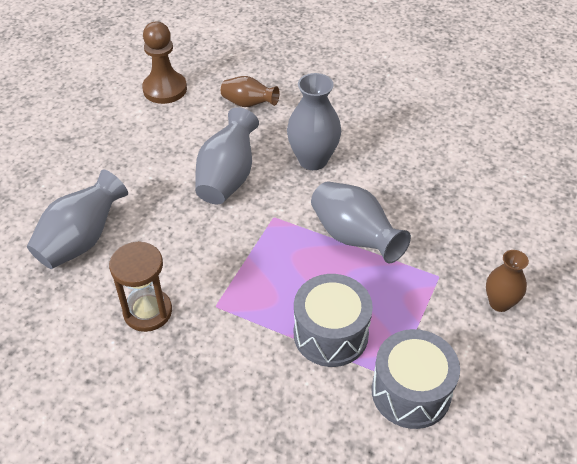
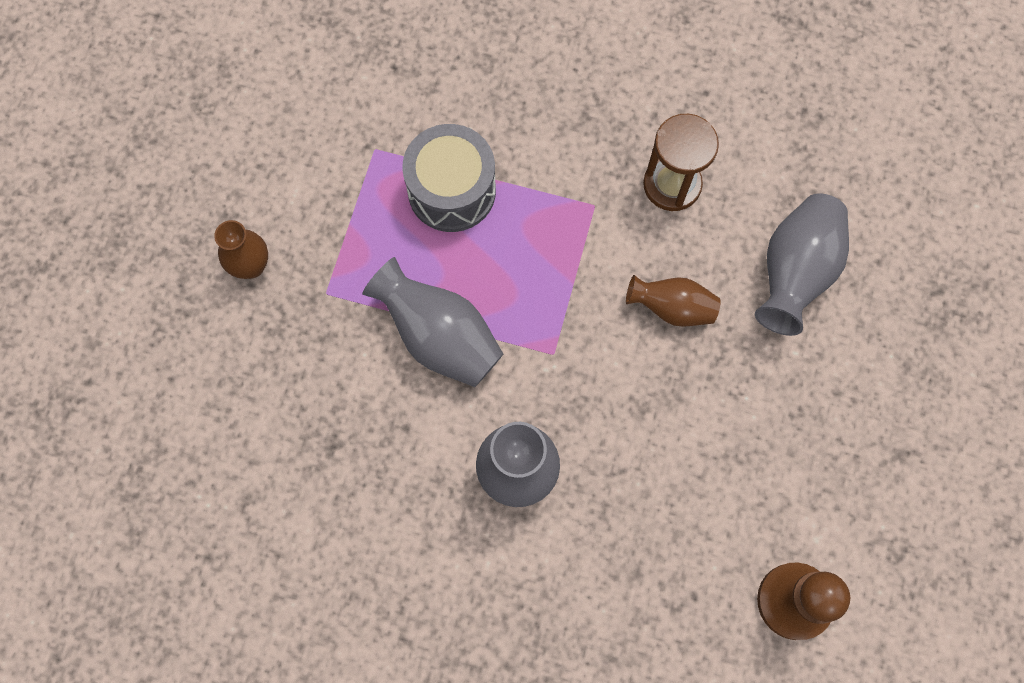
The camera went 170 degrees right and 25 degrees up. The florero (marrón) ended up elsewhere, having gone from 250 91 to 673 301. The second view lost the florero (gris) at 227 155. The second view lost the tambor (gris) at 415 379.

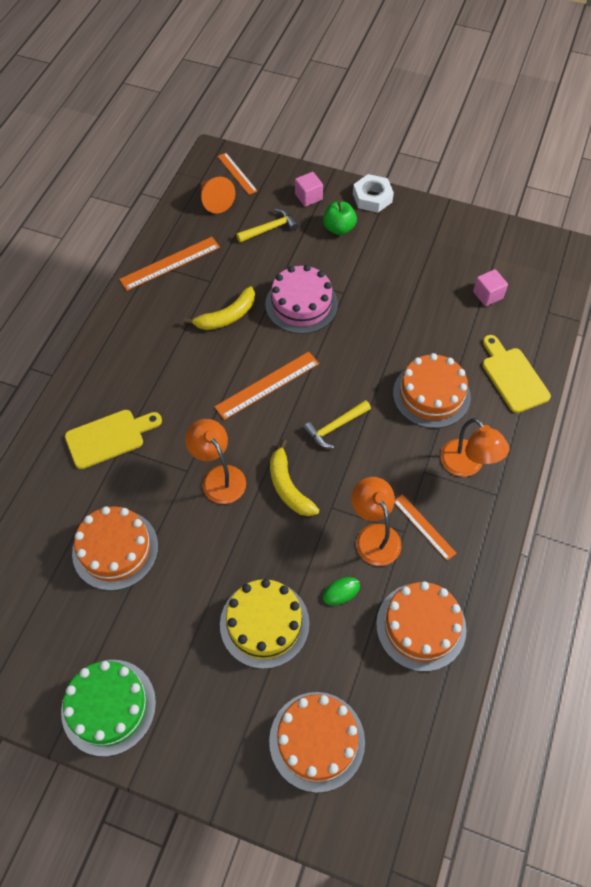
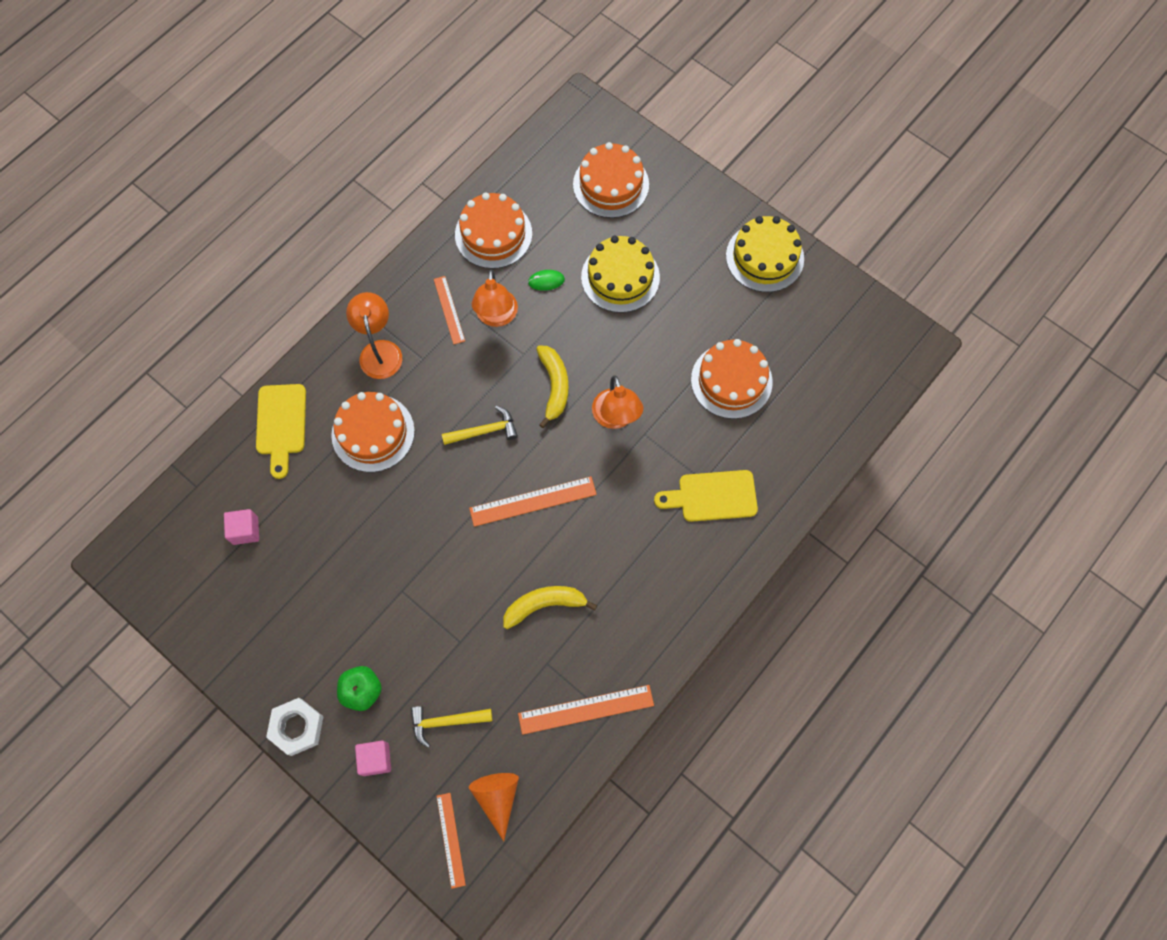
The camera went 160 degrees left and 10 degrees up. What was the tarta (verde) at 108 708 turned into the tarta (amarillo) at 765 254. The second view lost the tarta (rosa) at 301 299.

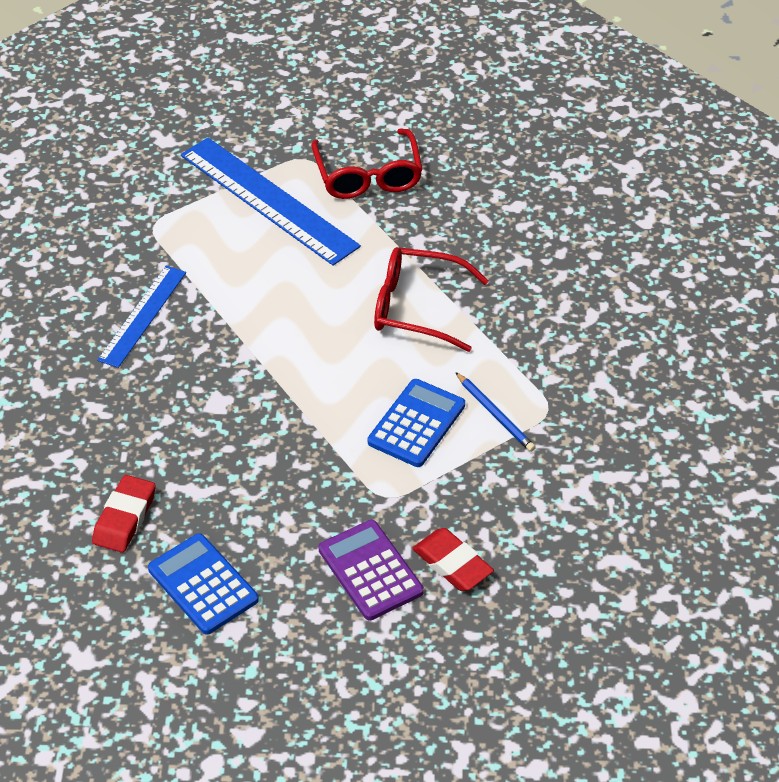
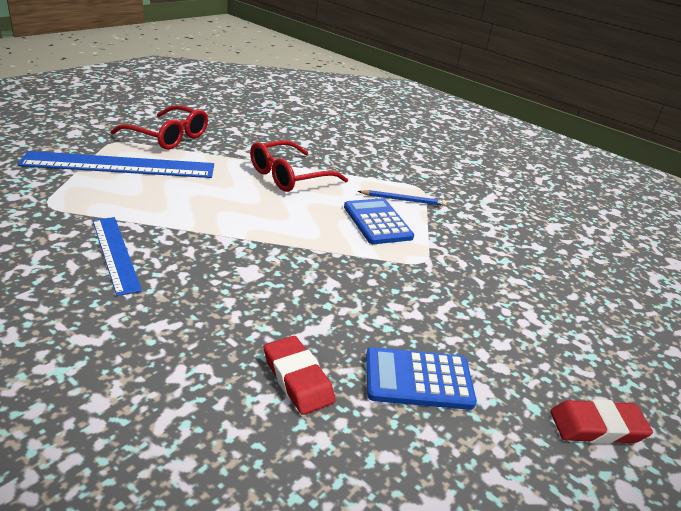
The camera went 55 degrees left and 15 degrees down. The goma de borrar (rojo) ended up elsewhere, having gone from 453 559 to 601 421. The second view lost the calculadora (morado) at 371 570.

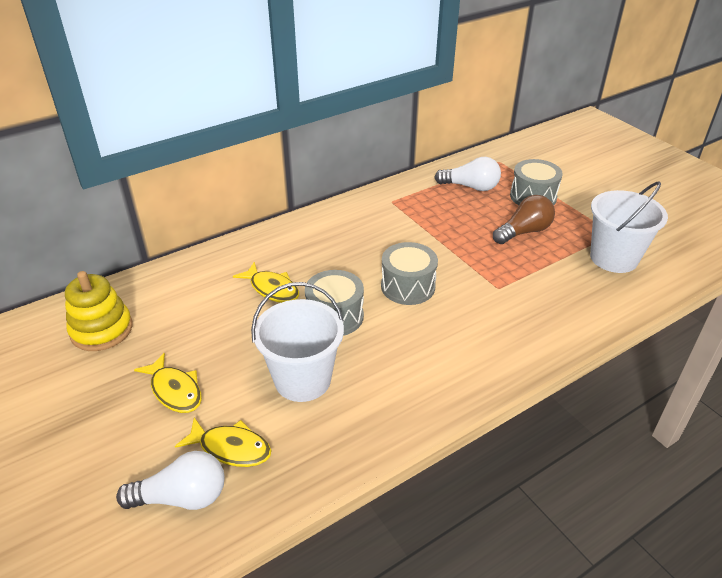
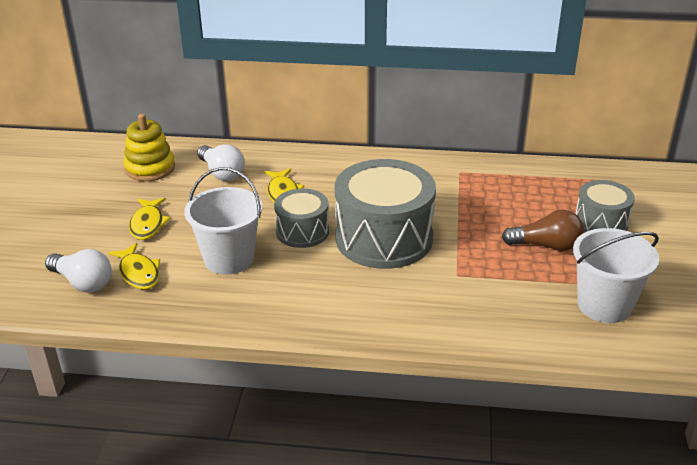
The camera went 40 degrees right and 5 degrees down. The bombilla (blanco) ended up elsewhere, having gone from 467 174 to 221 162. The size of the tambor (gris) at 409 273 changed by a factor of 1.81.

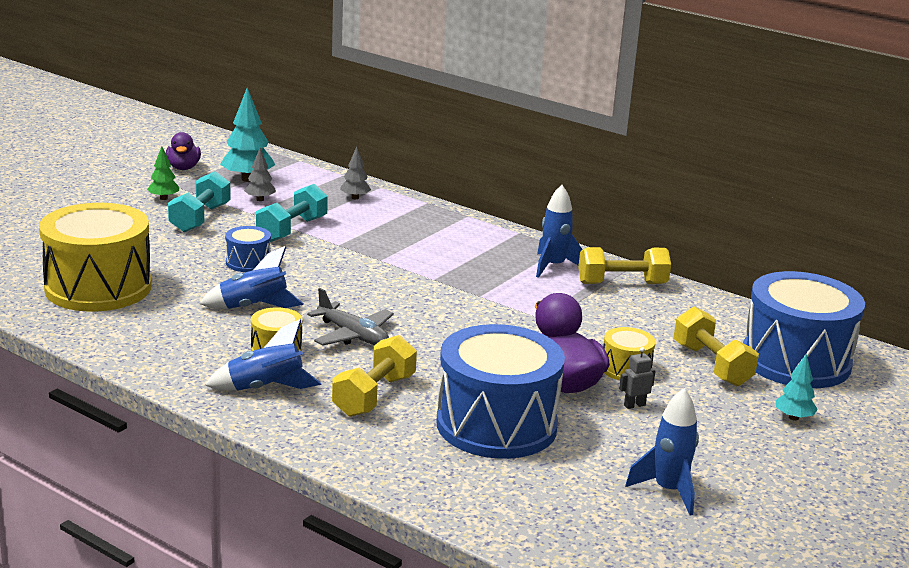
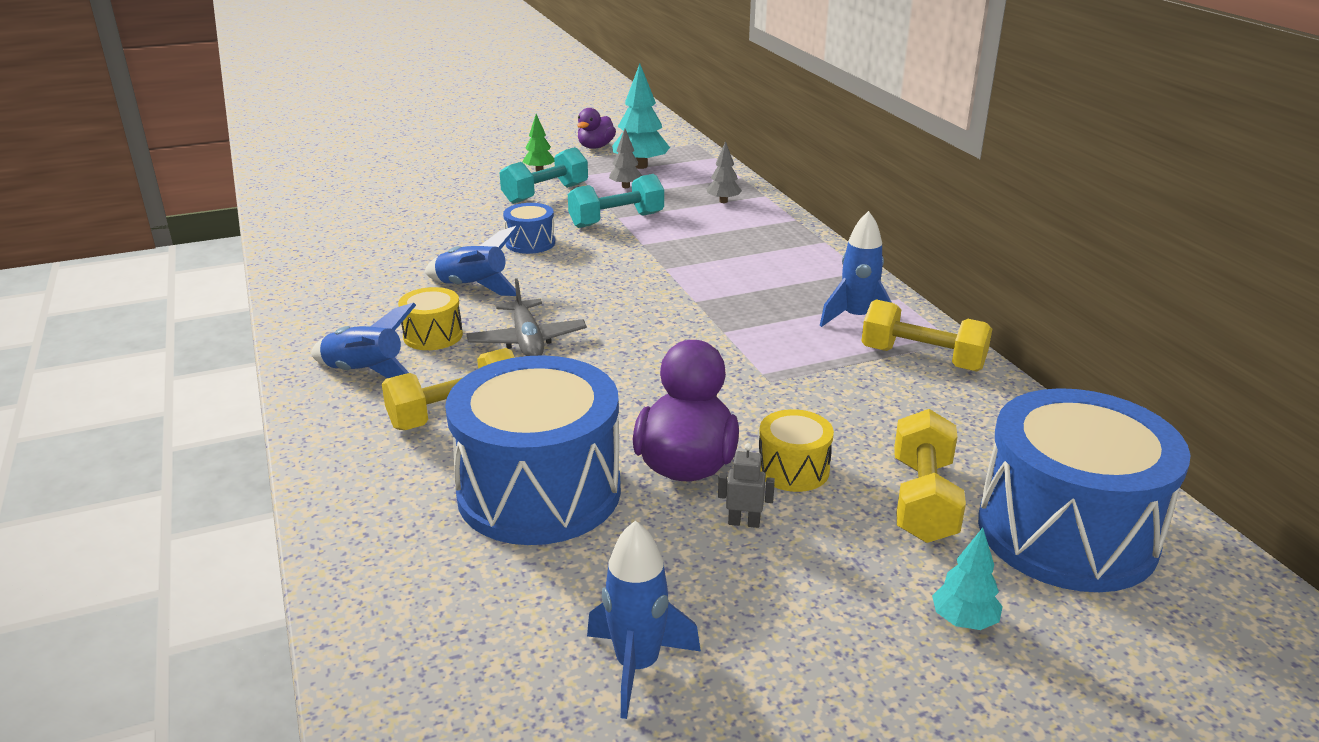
The camera went 35 degrees right and 5 degrees up. The second view lost the tambor (amarillo) at 95 257.

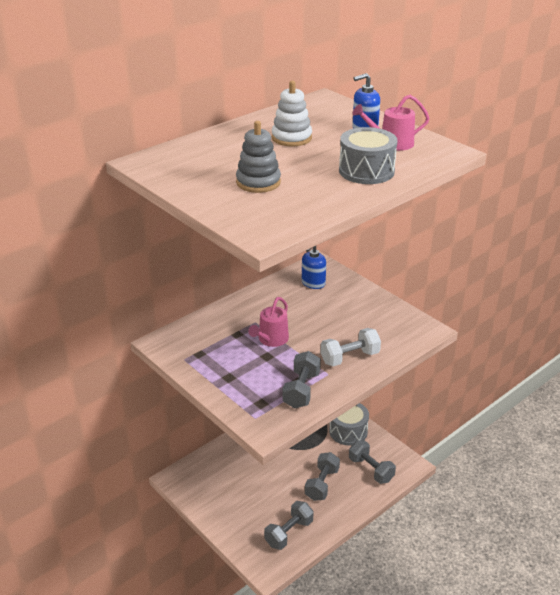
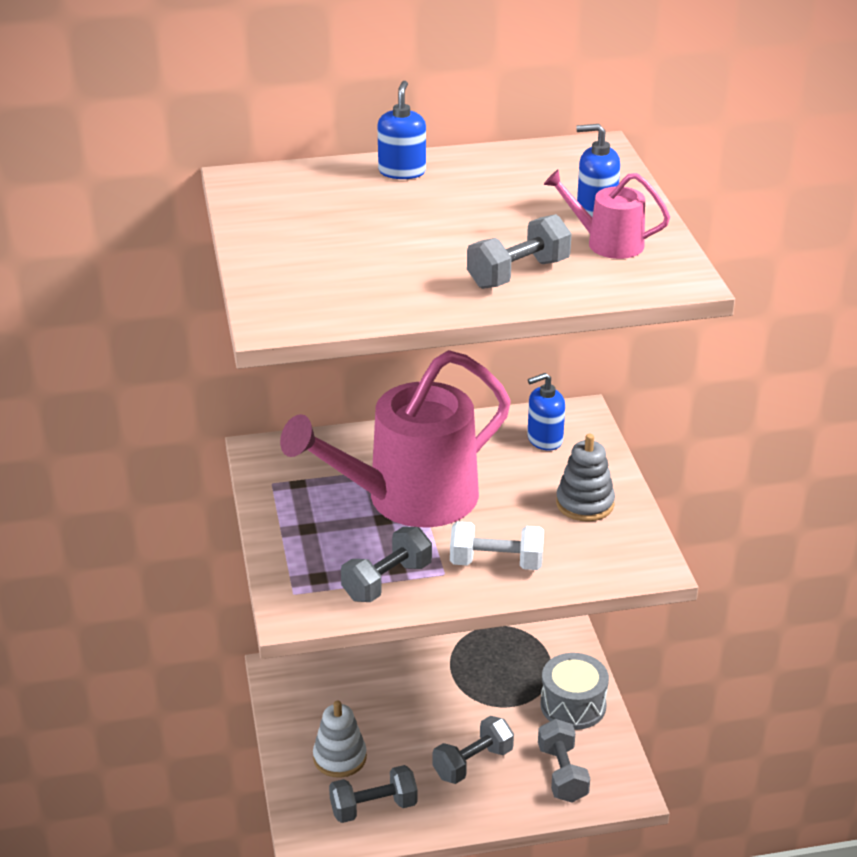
The camera went 30 degrees right and 0 degrees up. The size of the regadera (rosa) at 268 322 changed by a factor of 2.27. The juguete apilable (blanco) ended up elsewhere, having gone from 292 113 to 340 739. The second view gained the dispensador de jabón (azul) at 402 130. Where the tambor (gris) stood at 368 155, the mancuerna (gris) came to stand at 519 251. The juguete apilable (gris) ended up elsewhere, having gone from 258 157 to 585 477.

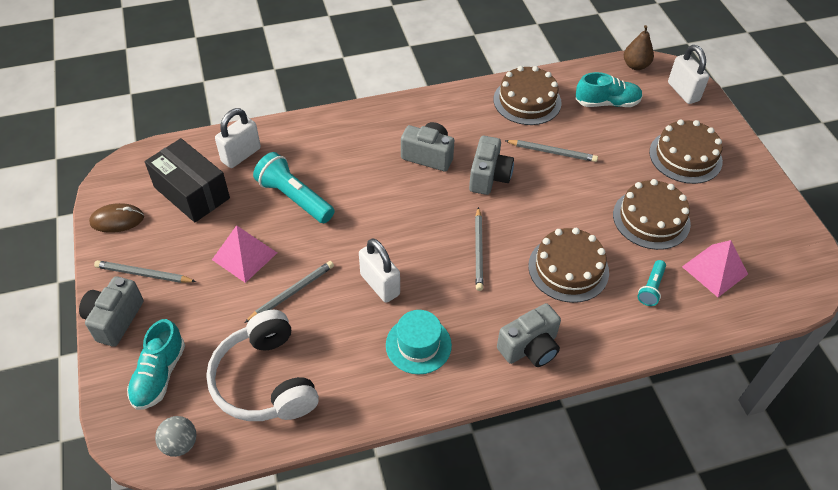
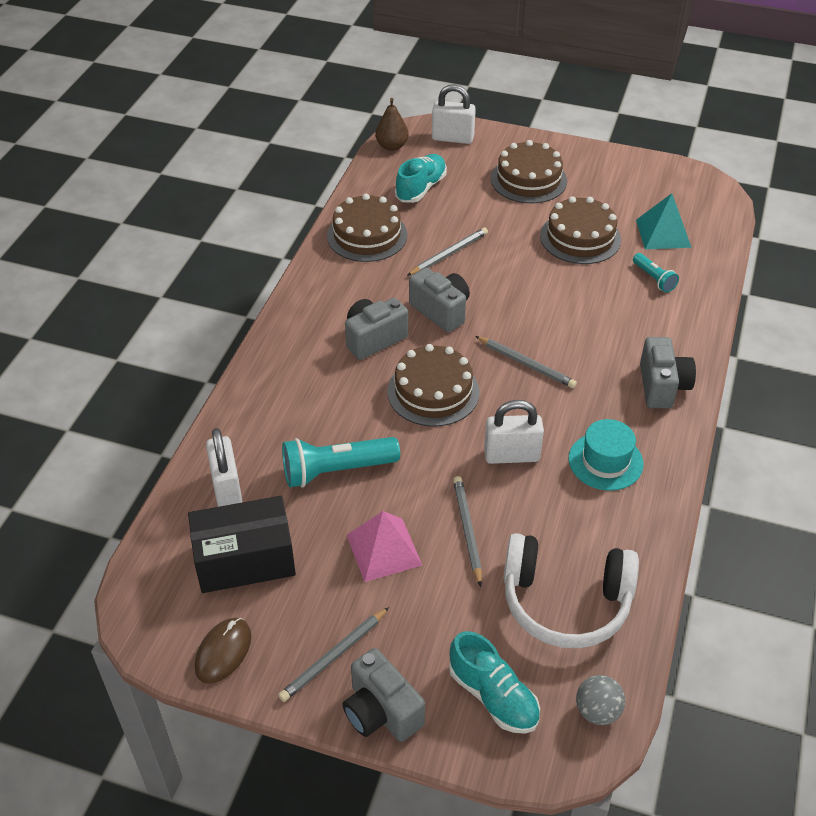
The camera went 55 degrees left and 5 degrees down. The tarta (marrón) ended up elsewhere, having gone from 568 265 to 433 385. What was the pirámide (rosa) at 715 268 turned into the pirámide (turquesa) at 664 221.

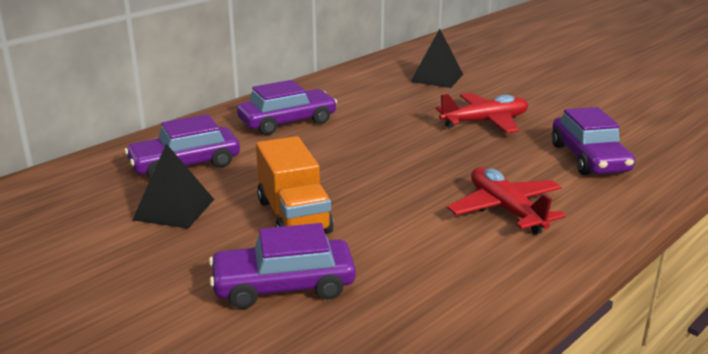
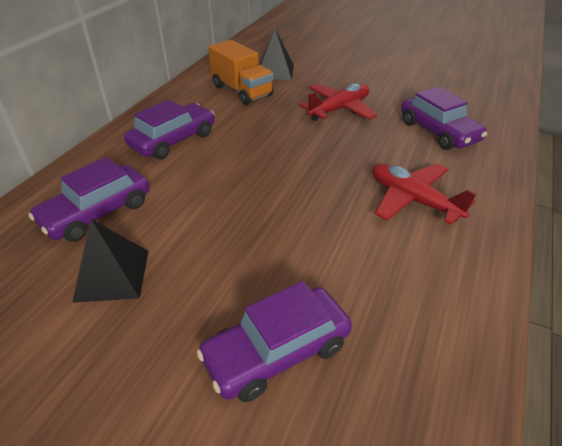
The camera went 20 degrees left and 15 degrees up. The camión (naranja) ended up elsewhere, having gone from 295 185 to 241 72.

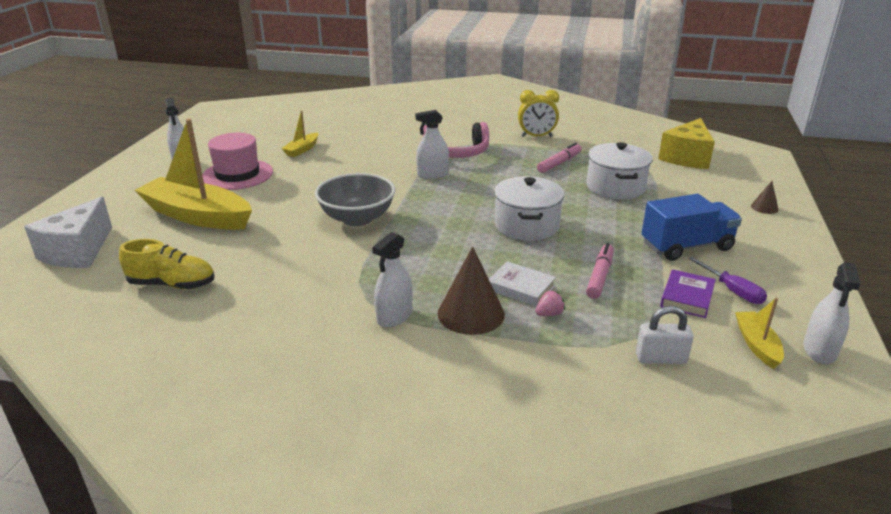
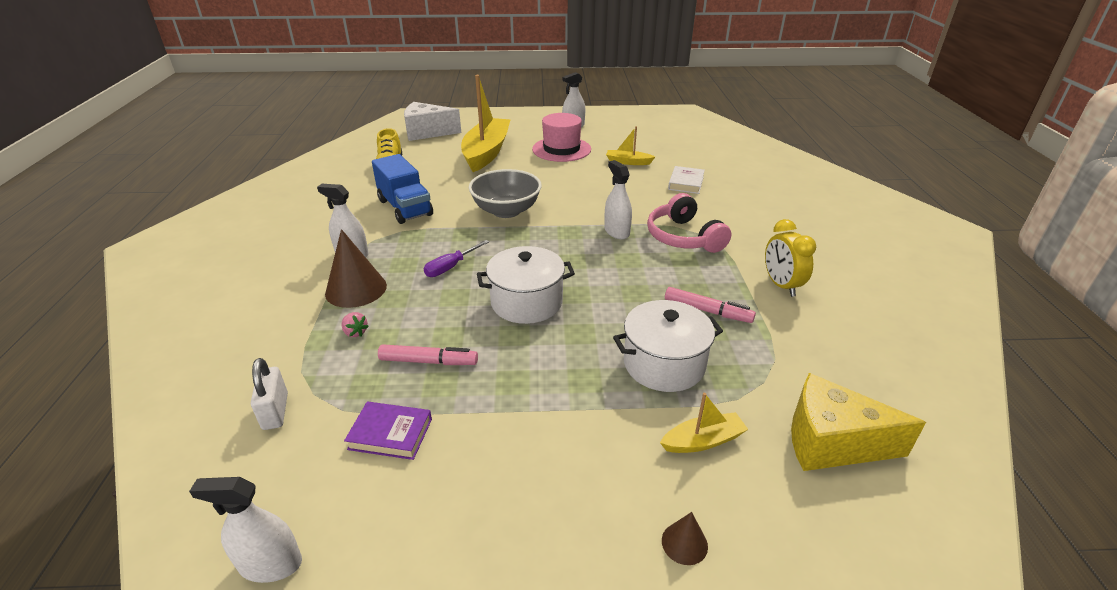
The camera went 75 degrees right and 5 degrees up. The camión (azul) ended up elsewhere, having gone from 692 227 to 402 189. The destornillador (morado) ended up elsewhere, having gone from 727 280 to 456 258. The barco (amarillo) ended up elsewhere, having gone from 759 333 to 704 423. The libro (blanco) ended up elsewhere, having gone from 522 284 to 686 180.

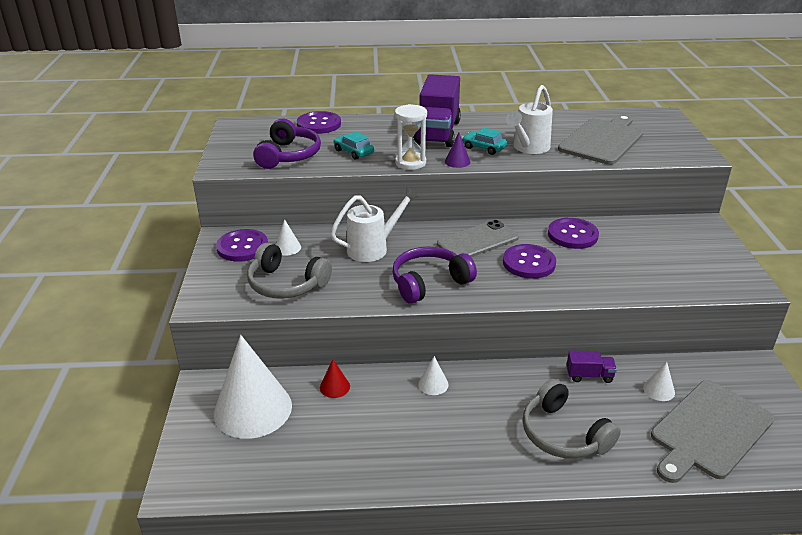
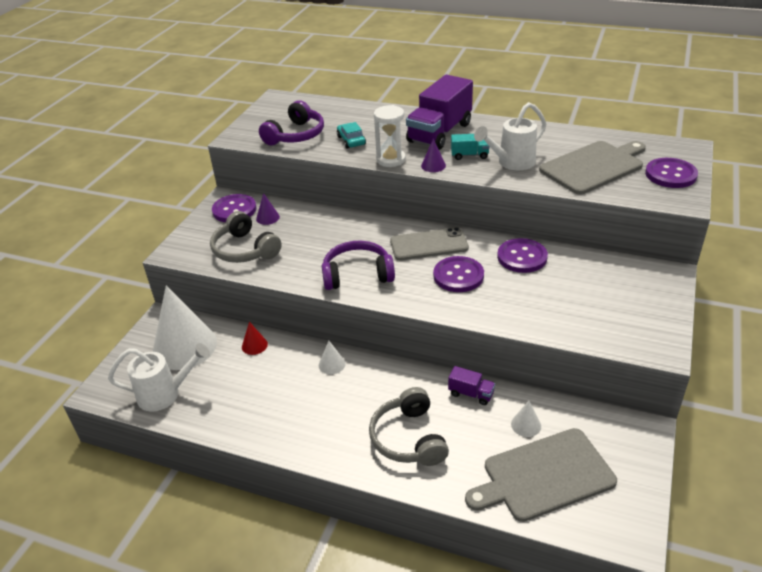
The camera went 25 degrees right and 5 degrees up. The regadera (blanco) ended up elsewhere, having gone from 374 224 to 159 377. What was the cono (blanco) at 288 237 turned into the cono (morado) at 268 209. Where the coche (turquesa) stood at 484 141, the camión (turquesa) came to stand at 470 147. The botón (morado) ended up elsewhere, having gone from 319 122 to 671 173.

